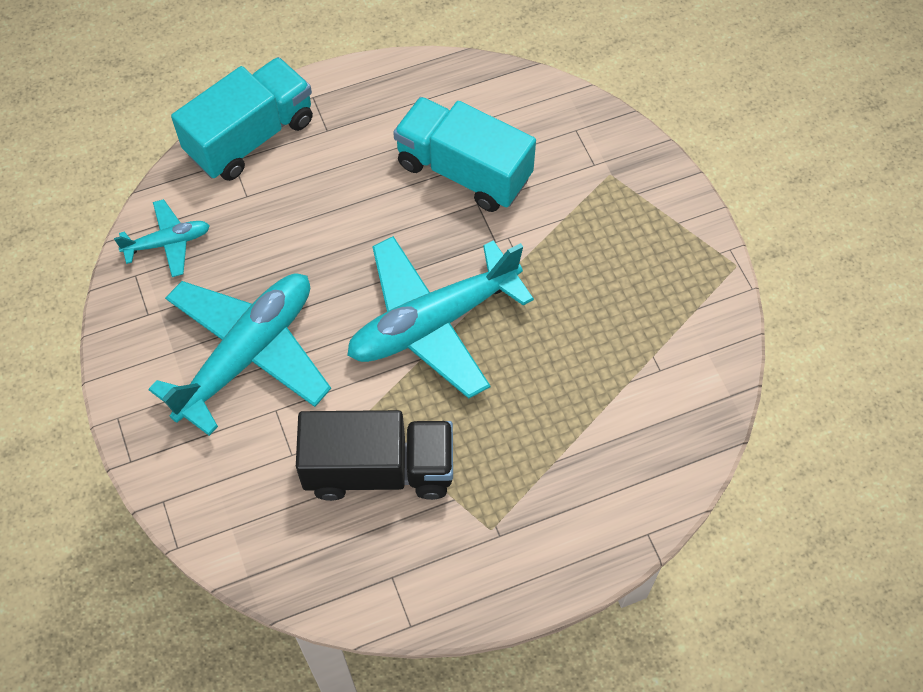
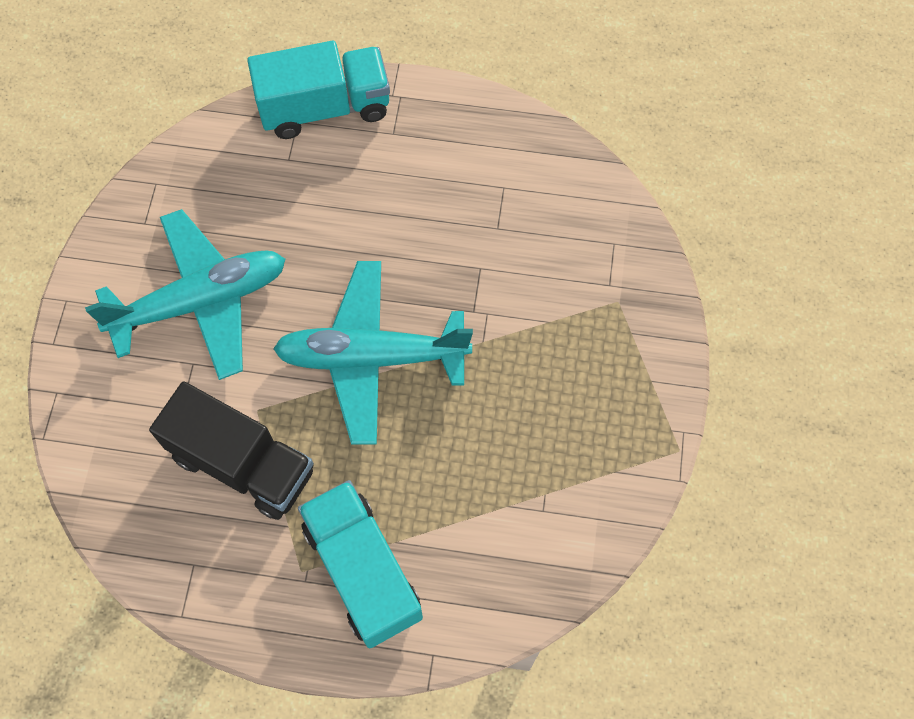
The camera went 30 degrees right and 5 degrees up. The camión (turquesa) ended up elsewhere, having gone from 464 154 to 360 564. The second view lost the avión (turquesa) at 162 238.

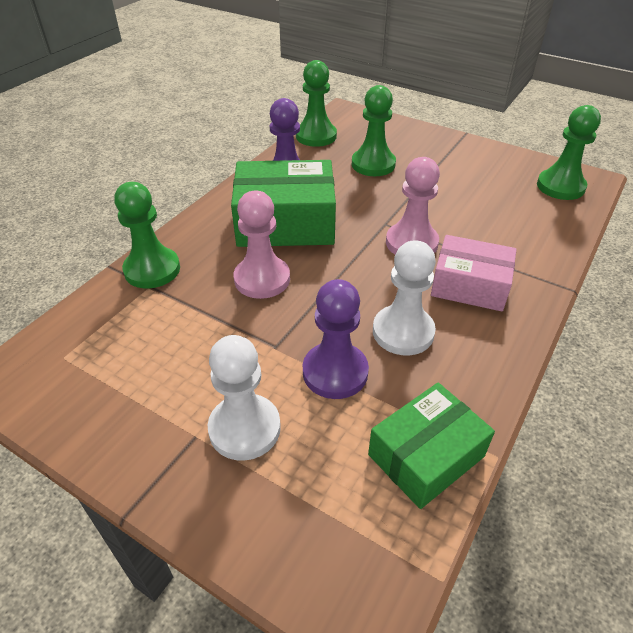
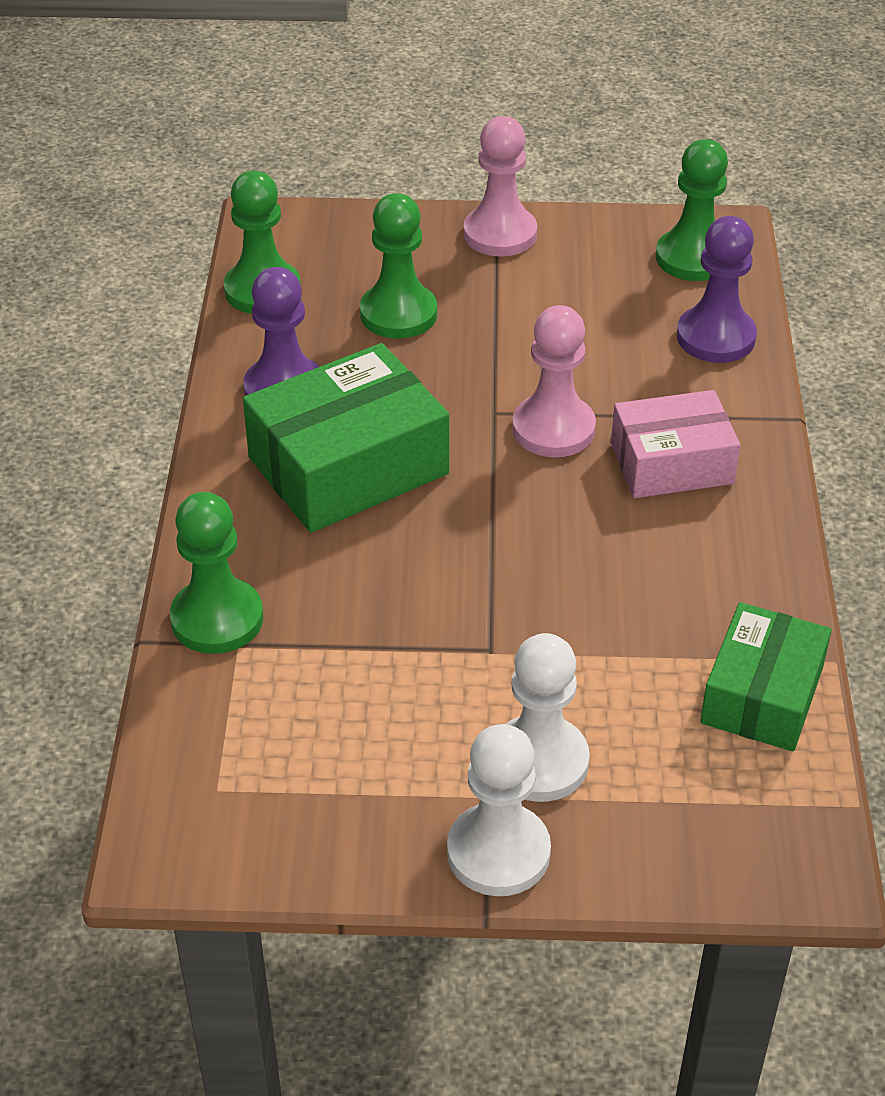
The camera went 30 degrees left and 0 degrees up. The peón (blanco) ended up elsewhere, having gone from 404 298 to 499 810. The peón (rosa) ended up elsewhere, having gone from 262 245 to 500 186. The peón (morado) ended up elsewhere, having gone from 336 339 to 717 289.

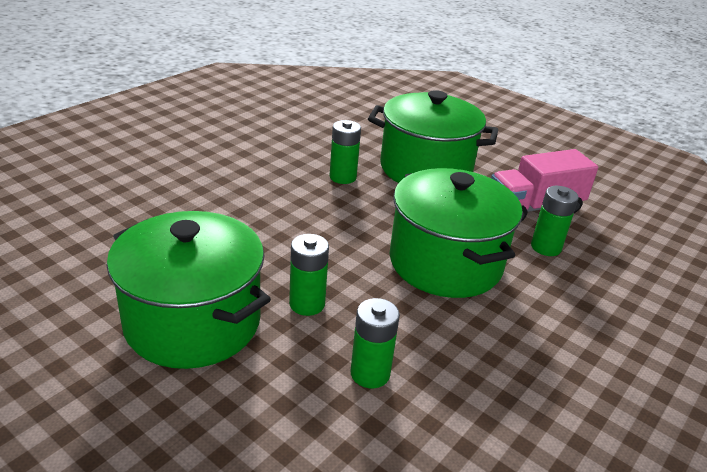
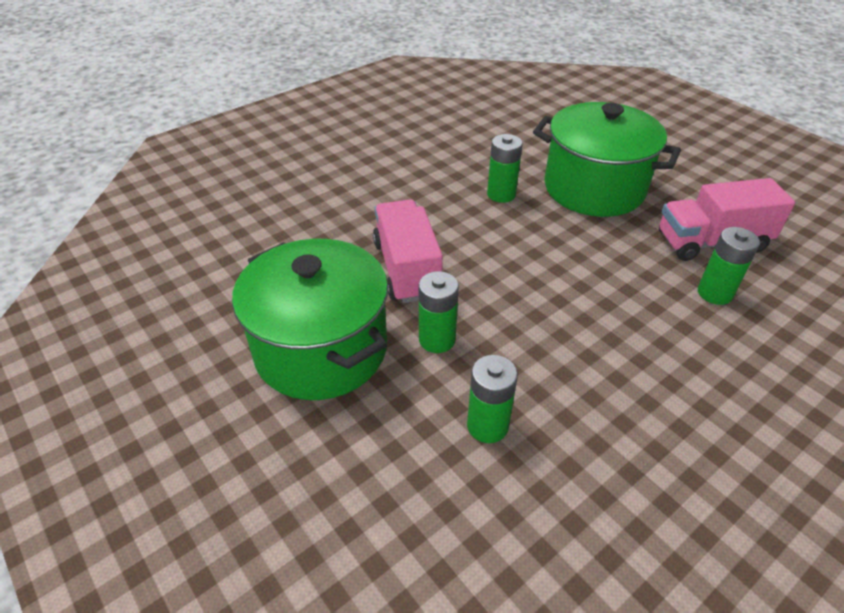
The camera went 15 degrees right and 10 degrees up. The second view gained the camión (rosa) at 408 251. The second view lost the olla (verde) at 456 233.

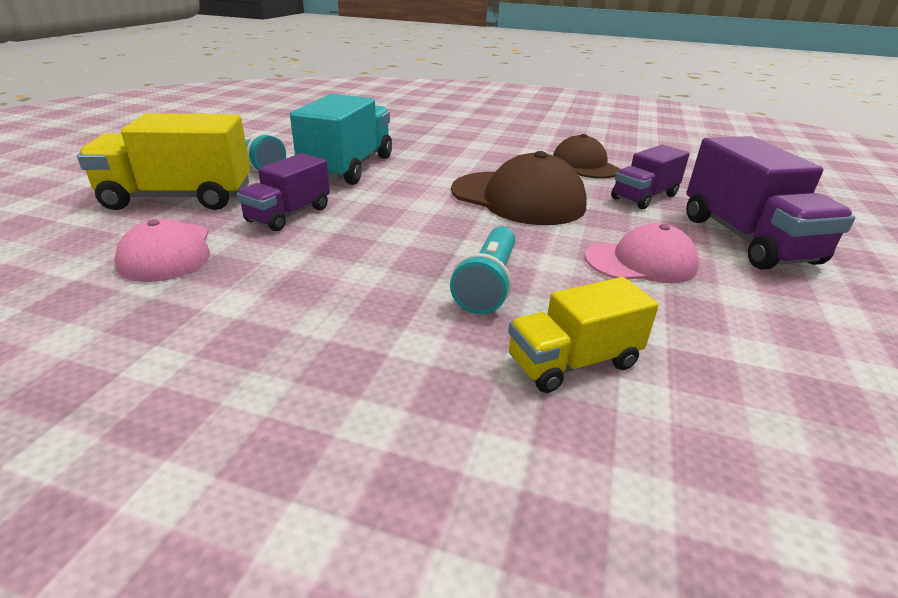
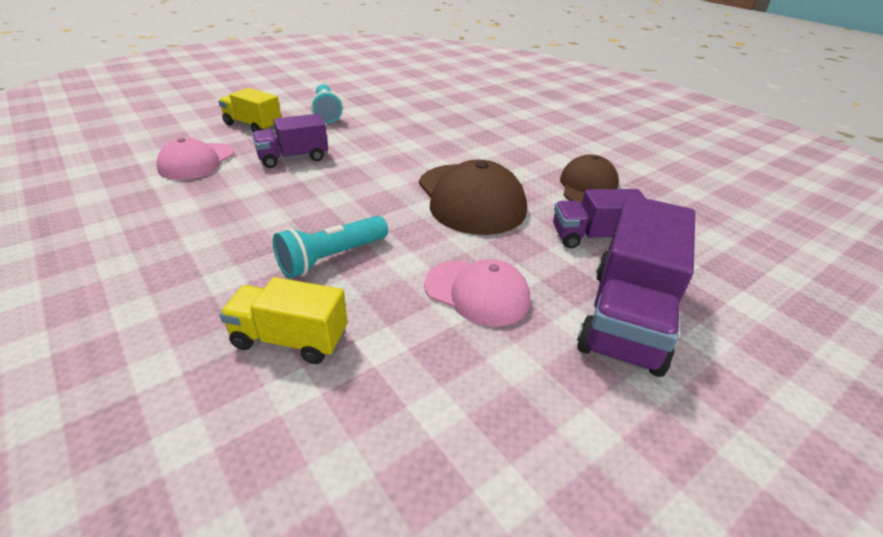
The camera went 35 degrees right and 5 degrees up. The size of the camión (amarillo) at 164 161 changed by a factor of 0.61. The second view lost the camión (turquesa) at 341 139.

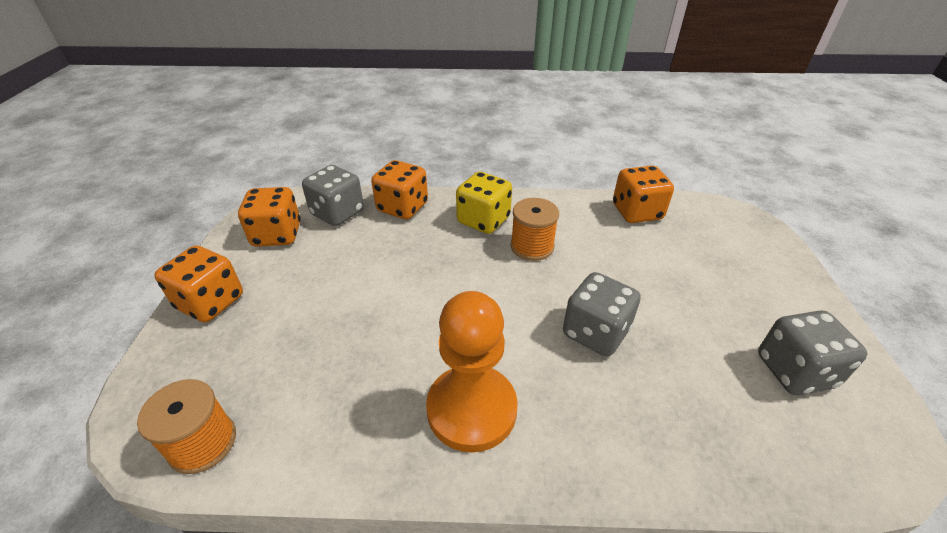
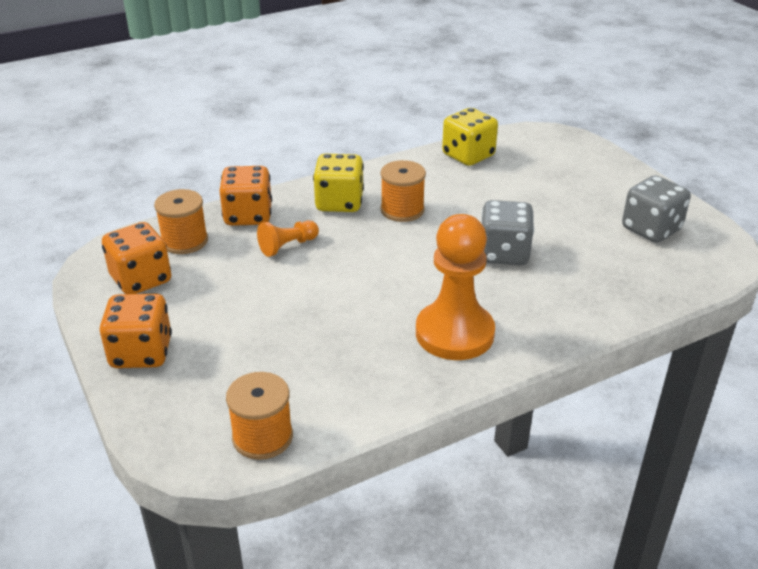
The camera went 30 degrees left and 5 degrees down. Where the dado (gris) stood at 333 195, the carrete (naranja) came to stand at 181 221. The second view gained the peón (naranja) at 288 238. What was the dado (naranja) at 643 194 turned into the dado (amarillo) at 470 137.

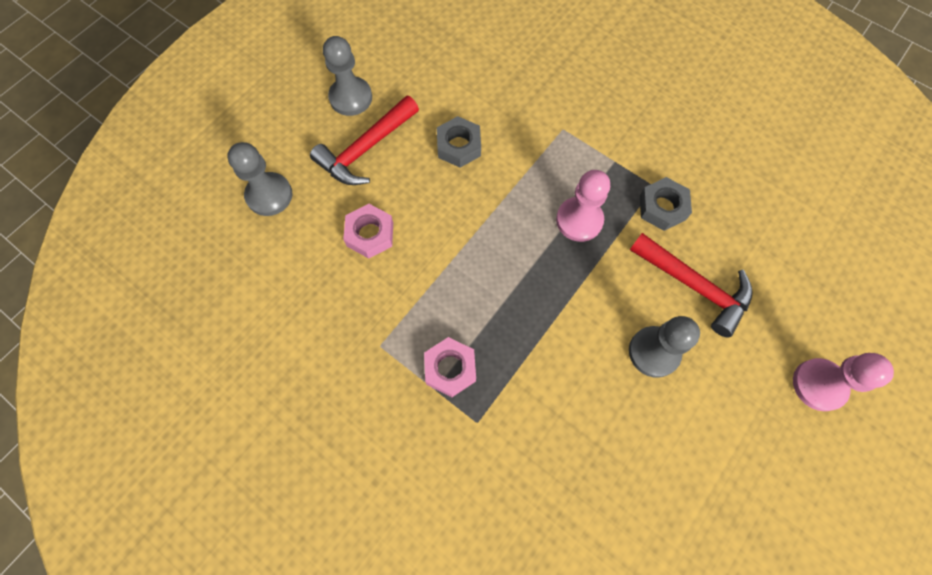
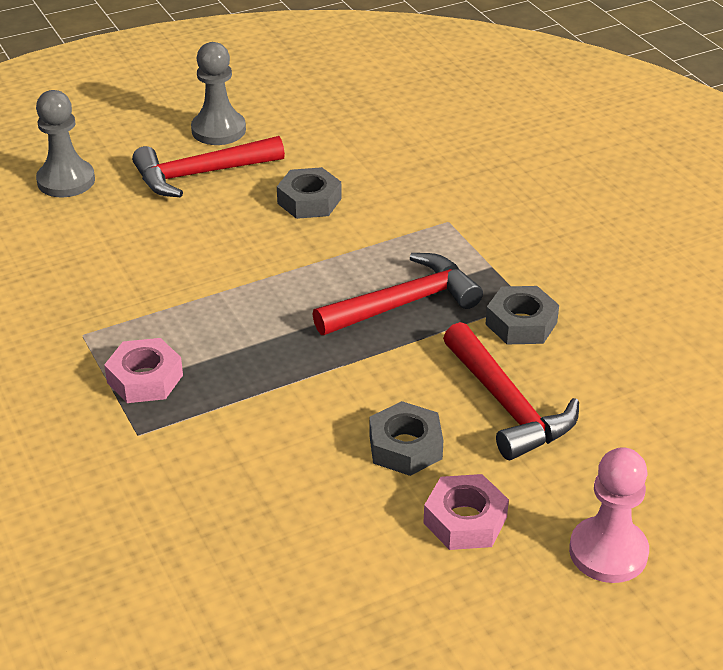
The camera went 25 degrees right and 30 degrees down. Where the peón (rosa) stood at 583 206, the martillo (rojo) came to stand at 398 294. Where the peón (gris) stood at 664 347, the tuerca (gris) came to stand at 406 438. The tuerca (rosa) ended up elsewhere, having gone from 368 231 to 466 512.

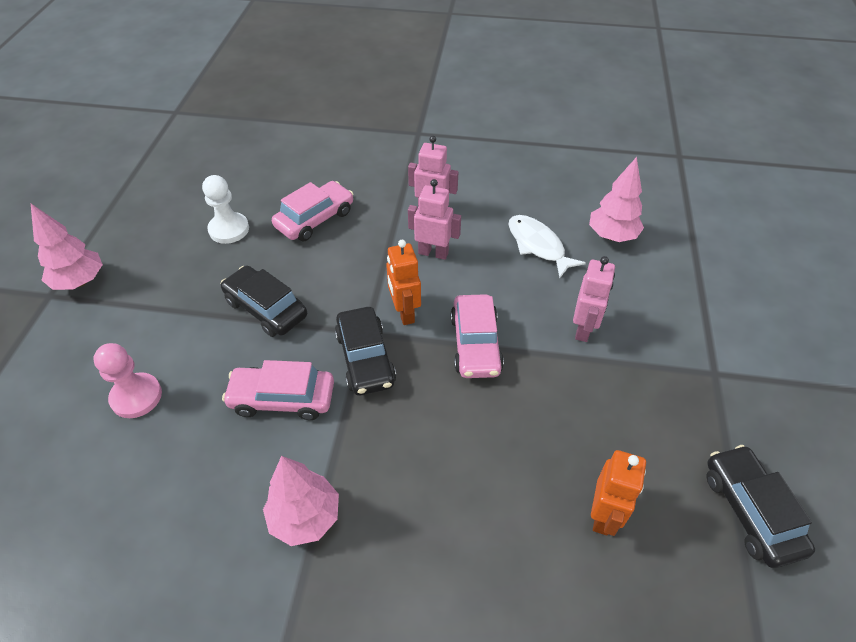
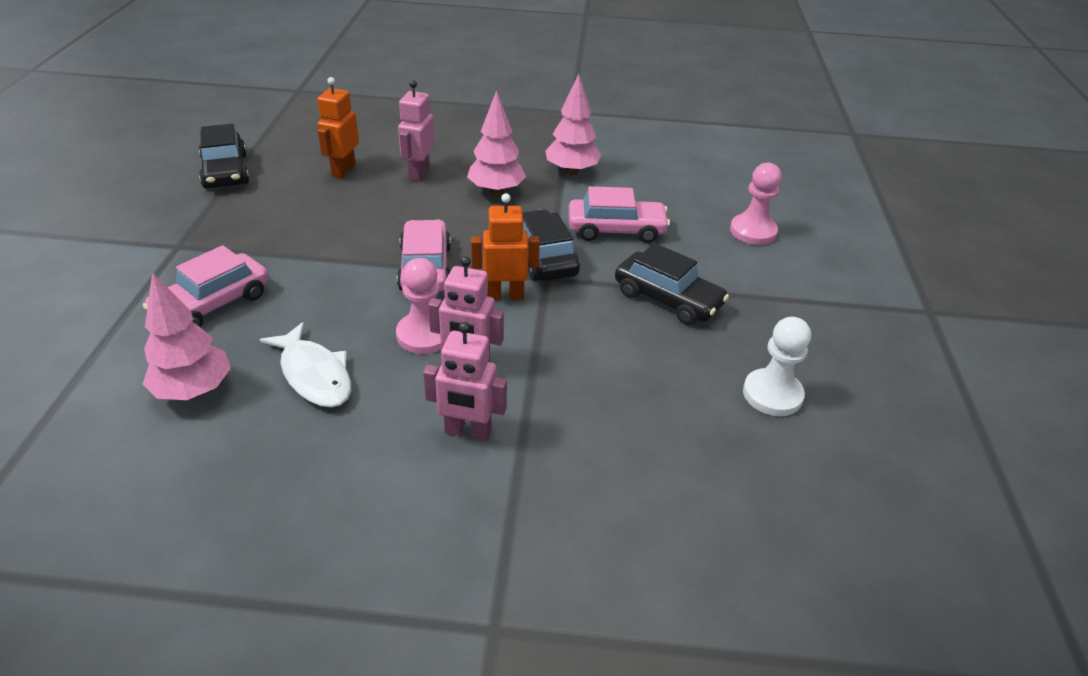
The camera went 175 degrees right and 10 degrees down. The coche (rosa) ended up elsewhere, having gone from 312 211 to 206 286. The second view gained the peón (rosa) at 420 306. The robot (rosa) ended up elsewhere, having gone from 594 299 to 416 130. The árbol (rosa) ended up elsewhere, having gone from 67 247 to 496 142. The robot (naranja) at 403 282 ended up facing another way, 75 degrees counterclockwise from before.

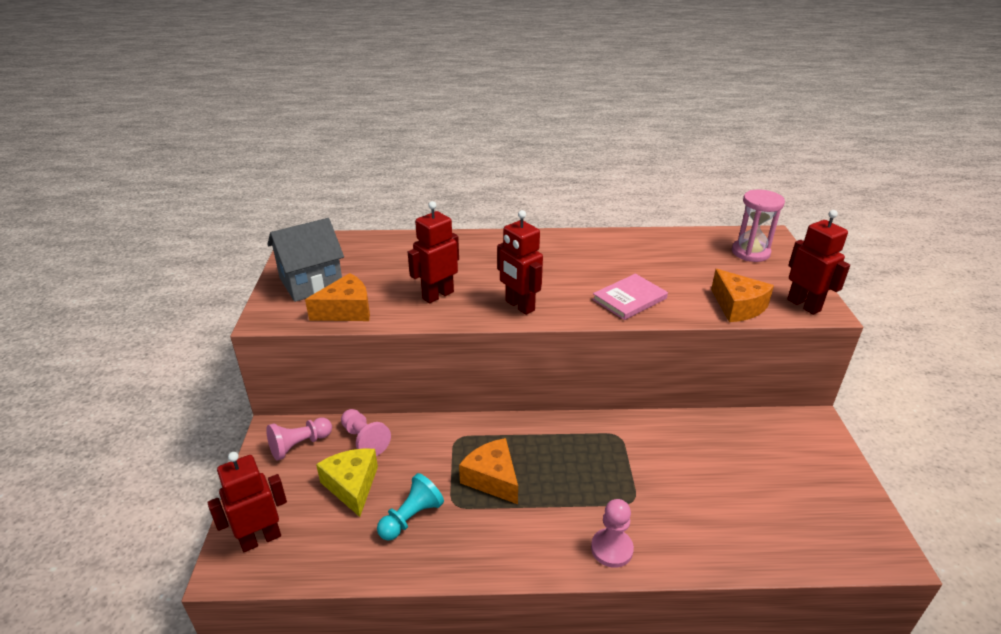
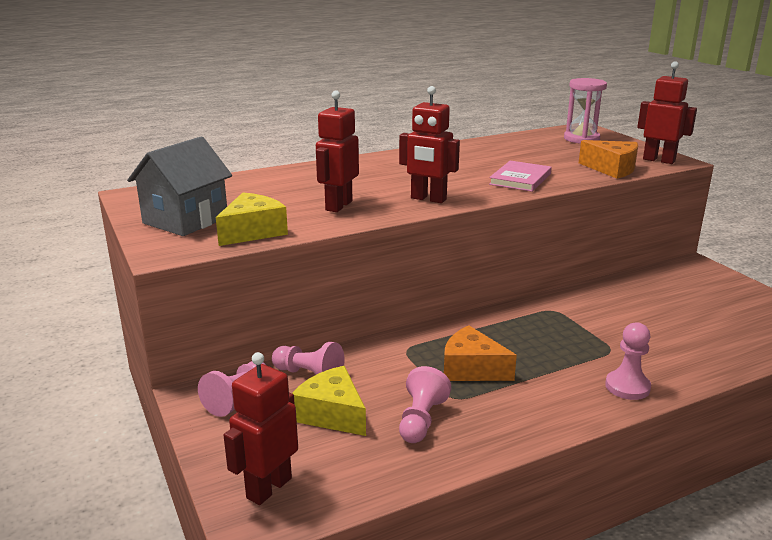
The camera went 25 degrees left and 10 degrees down. What was the queso (naranja) at 337 297 turned into the queso (amarillo) at 252 219. What was the peón (turquesa) at 410 506 turned into the peón (rosa) at 425 404.

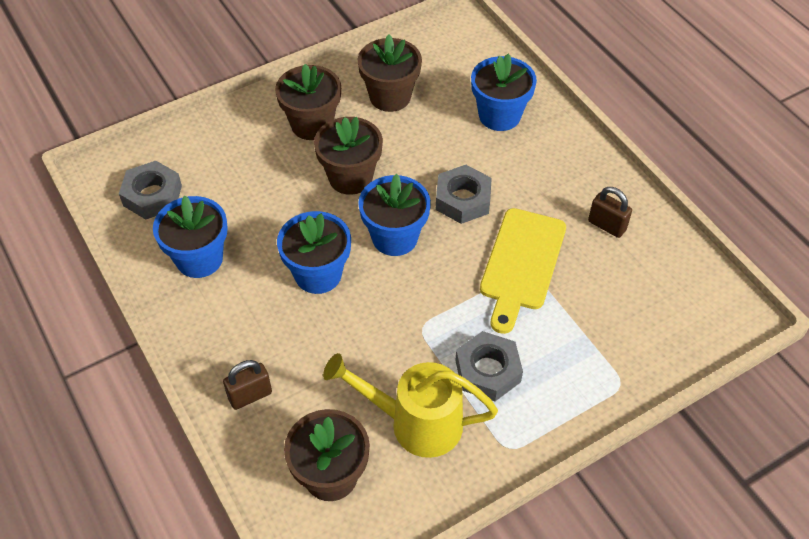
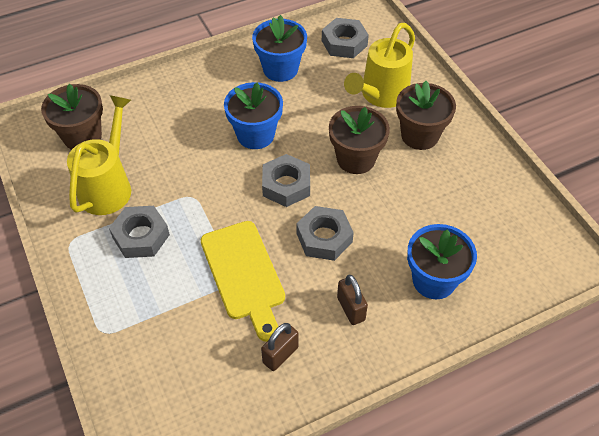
The camera went 95 degrees right and 0 degrees up. The tabla de cortar (amarillo) at 523 271 ended up facing another way, 135 degrees counterclockwise from before. Where the maceta (azul) stood at 394 215, the tuerca (gris) came to stand at 286 180. The candado (marrón) ended up elsewhere, having gone from 247 385 to 352 300. The second view gained the regadera (amarillo) at 379 65. The second view lost the maceta (marrón) at 390 73.

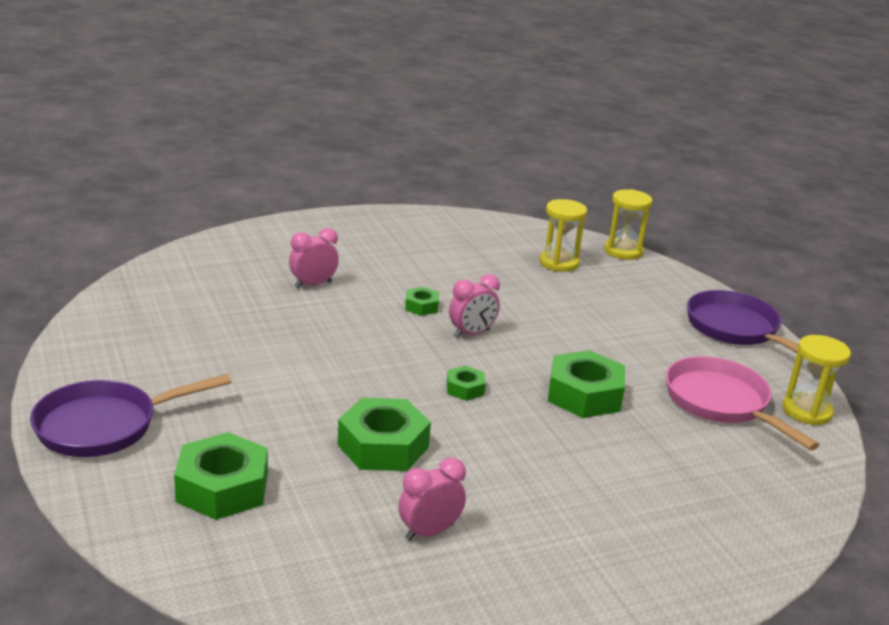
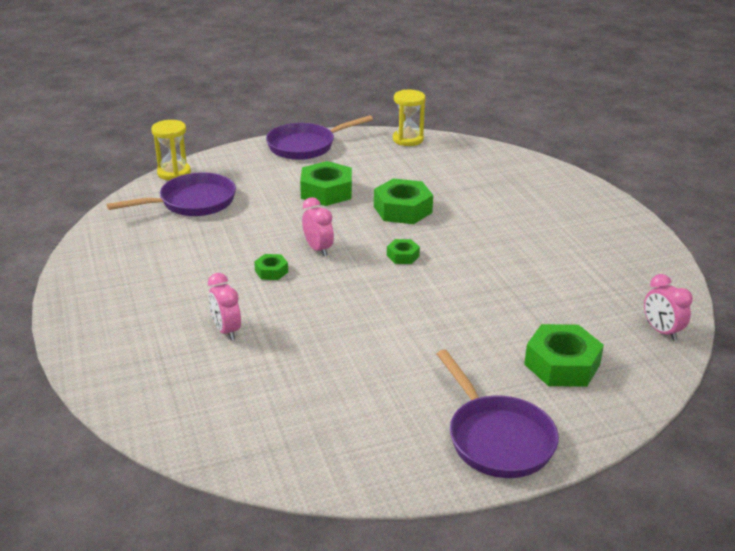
The camera went 85 degrees left and 5 degrees up. Where the reloj de arena (amarillo) stood at 563 235, the sartén (morado) came to stand at 171 194. The tuerca (verde) ended up elsewhere, having gone from 384 434 to 326 183. The despertador (rosa) ended up elsewhere, having gone from 432 499 to 668 307. The second view lost the sartén (rosa) at 742 403.

